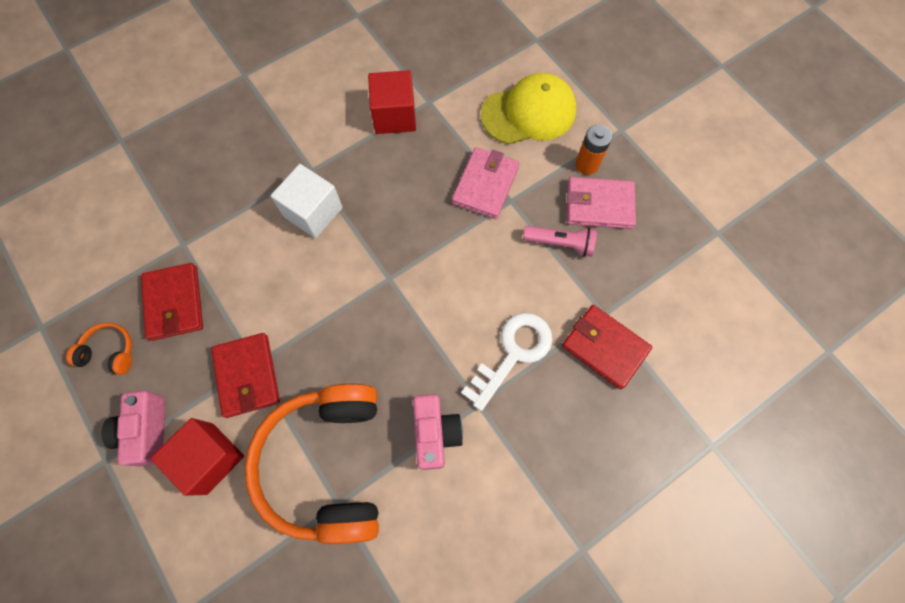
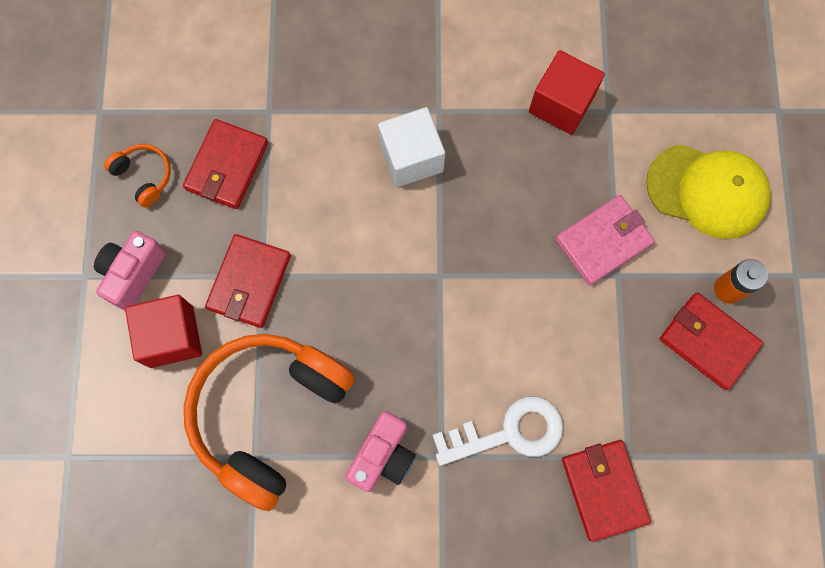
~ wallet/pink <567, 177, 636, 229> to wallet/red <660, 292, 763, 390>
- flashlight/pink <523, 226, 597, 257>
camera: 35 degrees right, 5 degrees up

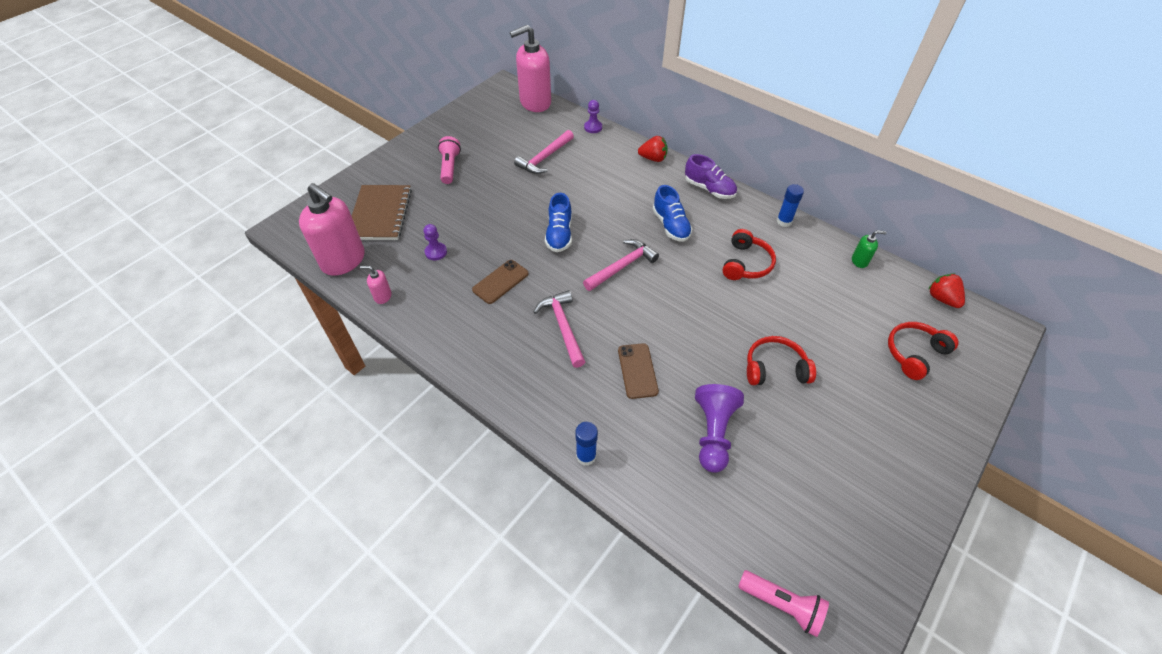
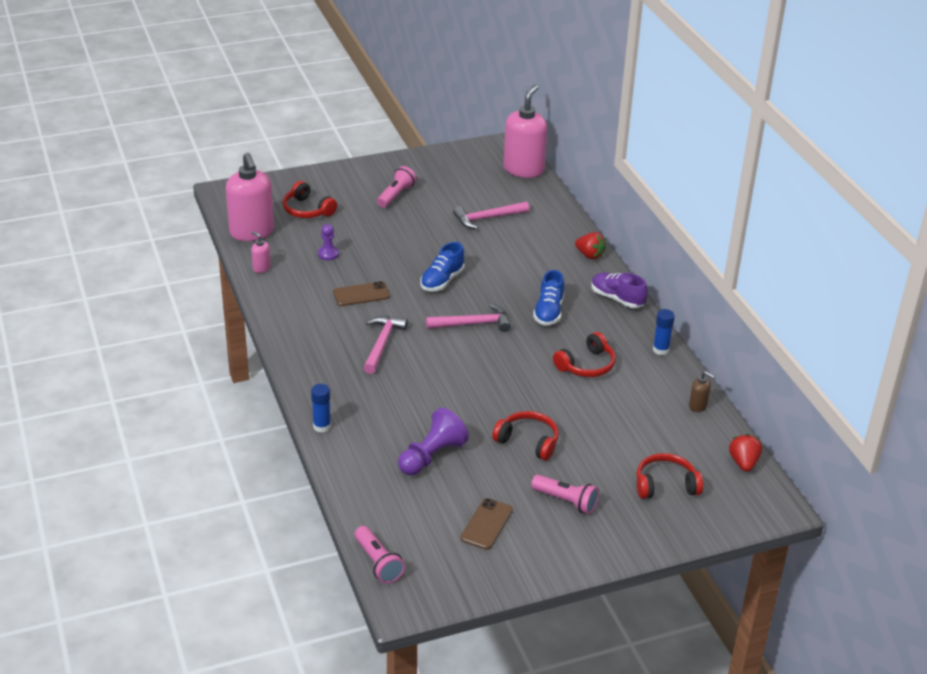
~ soap dispenser/pink <510, 25, 551, 112> = <503, 85, 547, 178> 105 degrees clockwise
- pawn/purple <584, 100, 602, 133>
~ shoe/purple <685, 154, 737, 199> = <591, 273, 648, 308> 150 degrees clockwise
~ notebook/brown <352, 185, 412, 240> to headphones/red <283, 181, 337, 218>
~ soap dispenser/green <852, 230, 887, 268> to soap dispenser/brown <689, 371, 715, 412>
~ phone/brown <618, 343, 659, 399> to <461, 498, 513, 550>
+ flashlight/pink <531, 475, 599, 514>
camera: 30 degrees right, 15 degrees down

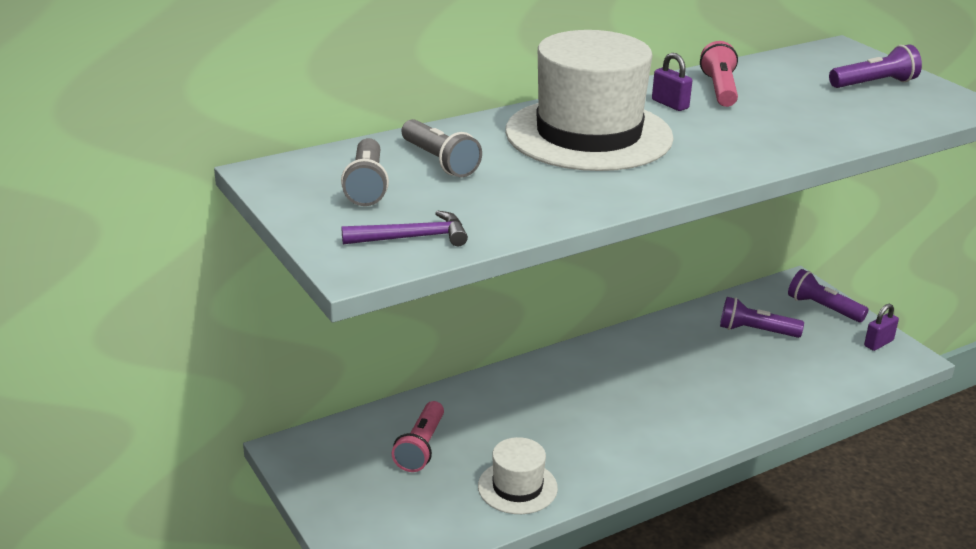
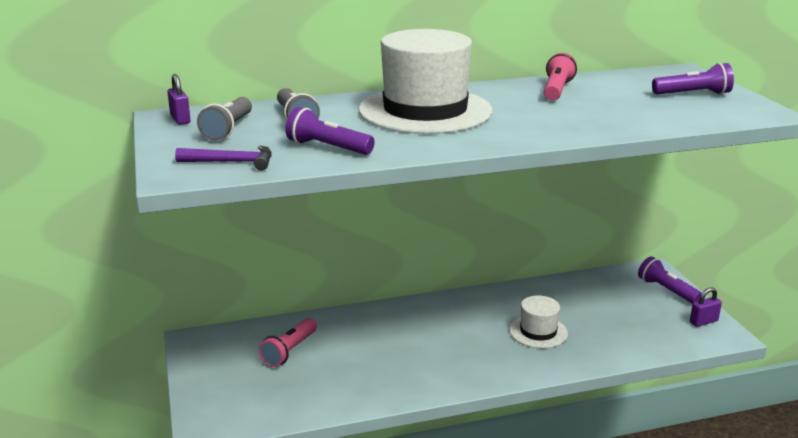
~ padlock/purple <652, 53, 692, 111> to <167, 74, 191, 125>
~ flashlight/purple <720, 297, 804, 338> to <285, 107, 375, 155>
~ hat/white <478, 437, 558, 514> to <509, 295, 568, 348>
camera: 15 degrees right, 5 degrees down

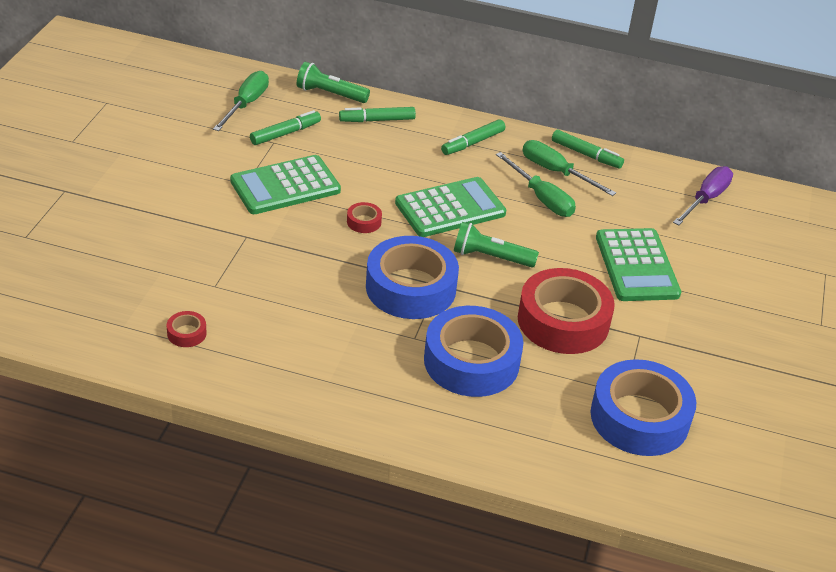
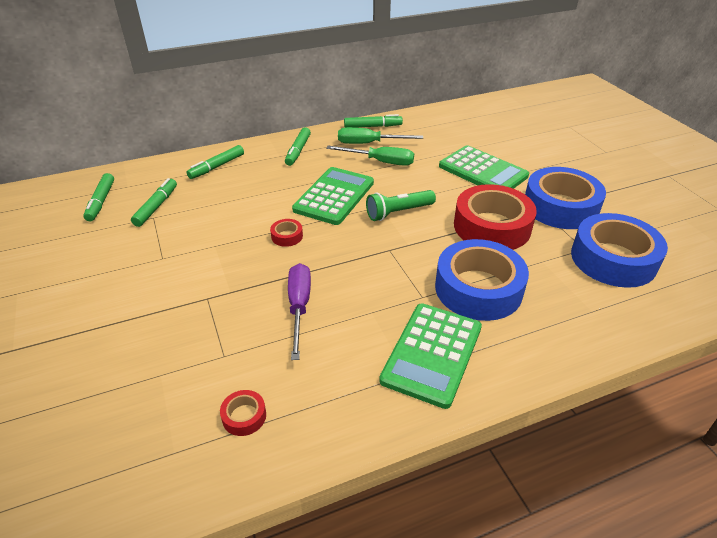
- flashlight/green <297, 62, 370, 103>
~ screwdriver/green <213, 71, 269, 131> to marker/green <83, 173, 114, 221>
~ calculator/green <230, 155, 341, 214> to <379, 303, 482, 409>
~ screwdriver/purple <673, 166, 733, 225> to <288, 263, 311, 360>
~ tape/blue <366, 236, 459, 319> to <525, 167, 606, 229>
camera: 35 degrees left, 0 degrees up

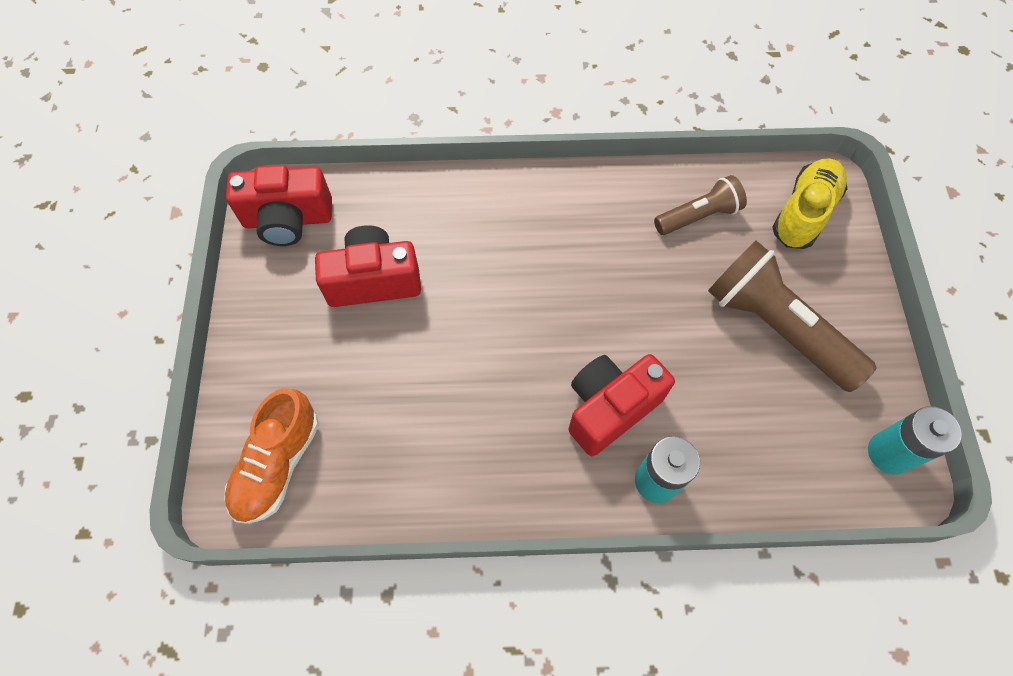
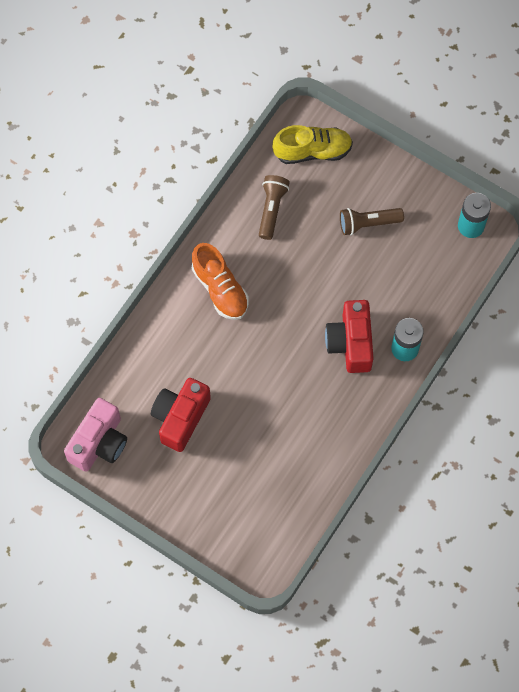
~ shoe/yellow <772, 158, 847, 249> = <272, 125, 353, 164> 105 degrees clockwise
~ camera/red <226, 165, 332, 246> to camera/pink <64, 398, 127, 471>
~ flashlight/brown <708, 240, 877, 392> = <340, 208, 404, 235> x0.57
~ shoe/orange <224, 388, 319, 524> to <192, 243, 249, 320>
camera: 55 degrees left, 5 degrees up

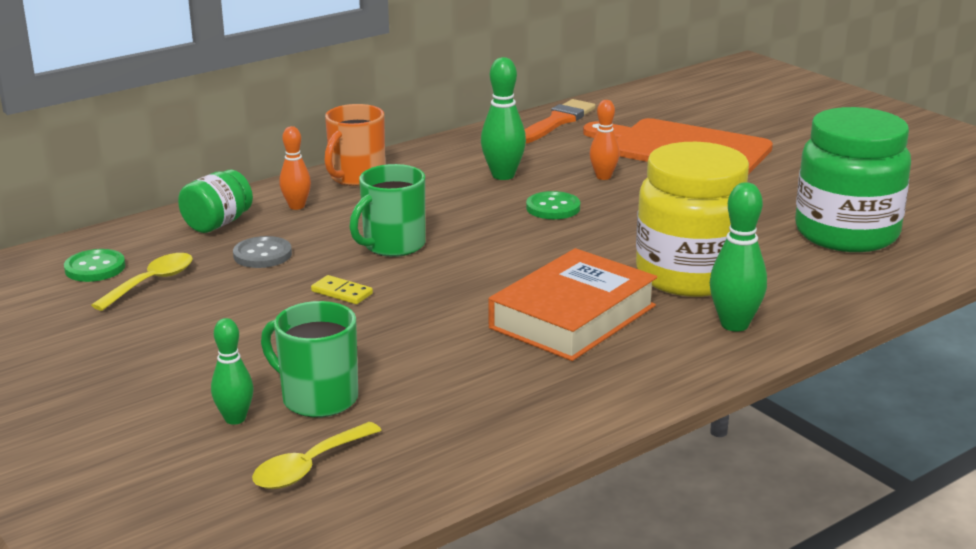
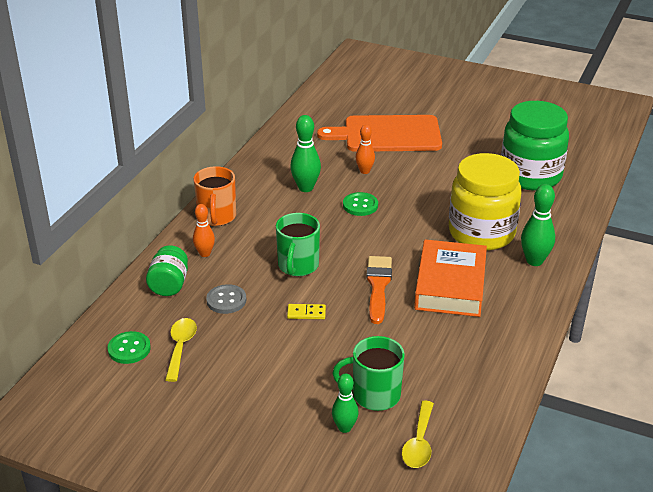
~ brush/orange <524, 99, 596, 143> to <366, 256, 392, 324>
camera: 30 degrees left, 10 degrees up

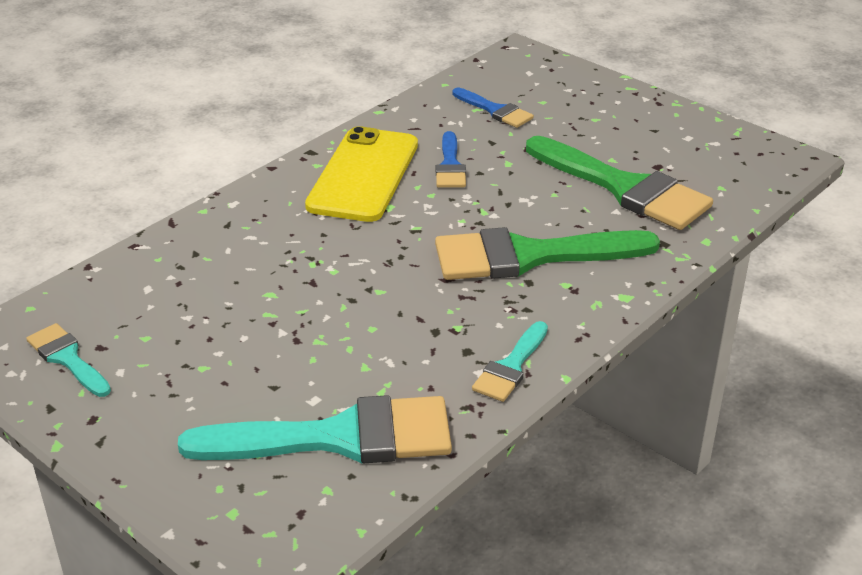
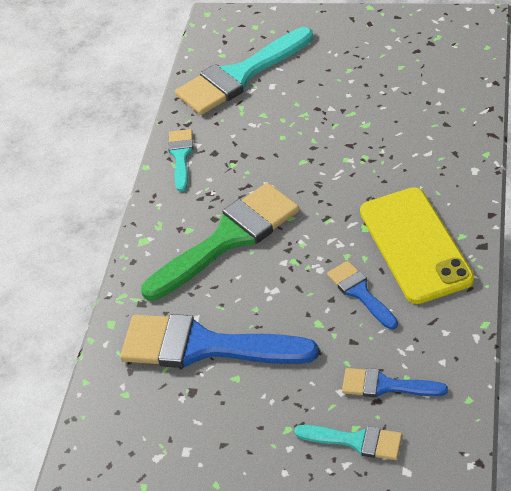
~ brush/green <526, 136, 713, 230> to brush/blue <120, 314, 319, 368>
~ brush/turquoise <26, 323, 111, 397> to <294, 425, 402, 460>
camera: 155 degrees right, 10 degrees up

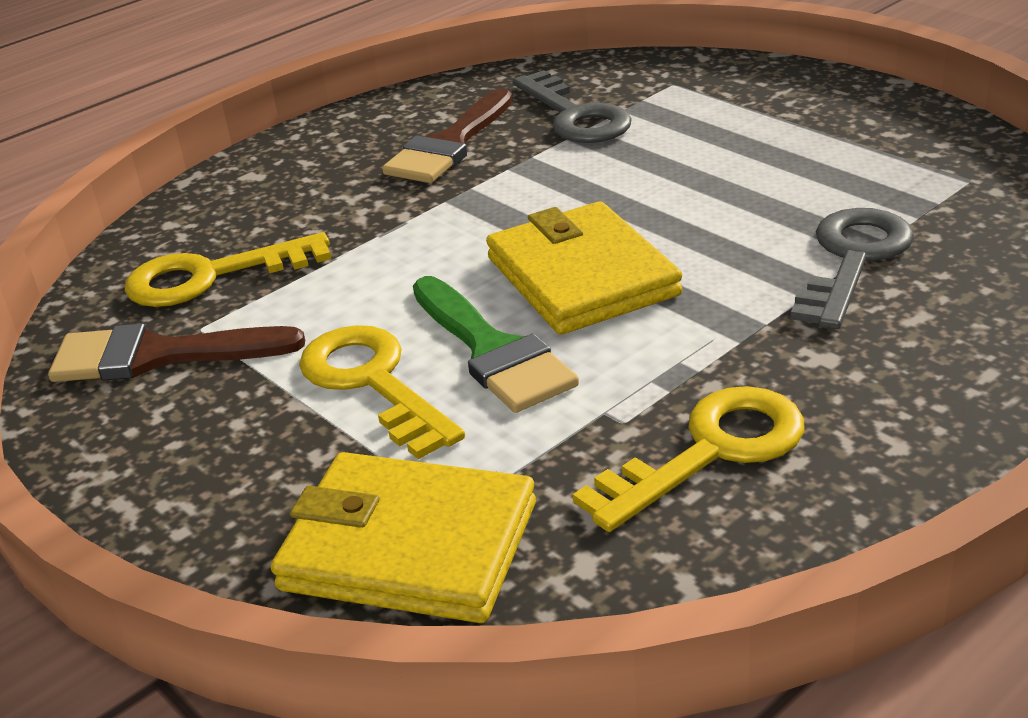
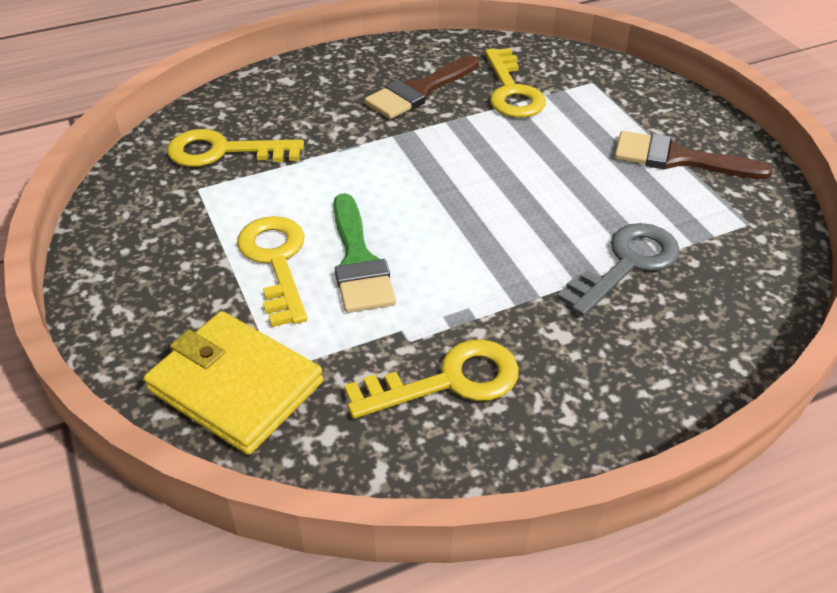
~ key/grey <513, 70, 632, 143> to key/yellow <485, 48, 546, 118>
- wallet/yellow <486, 201, 682, 335>
~ brush/brown <48, 323, 305, 382> to <615, 131, 773, 179>
camera: 15 degrees right, 10 degrees up

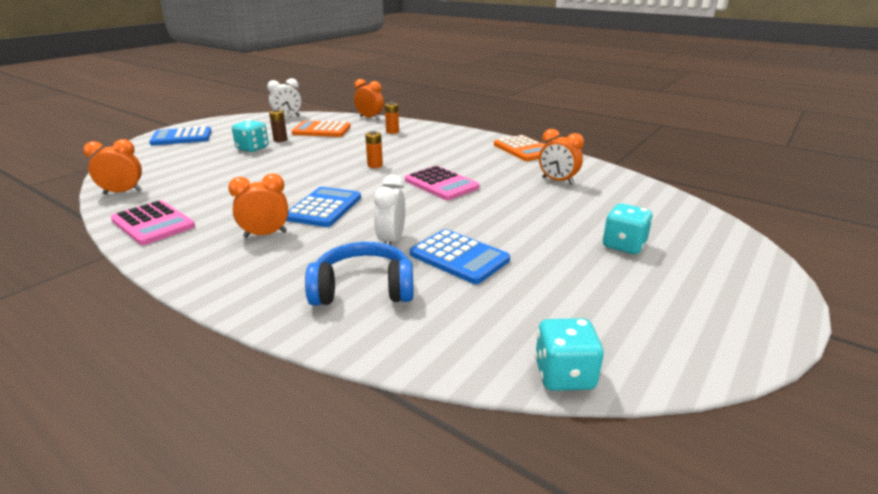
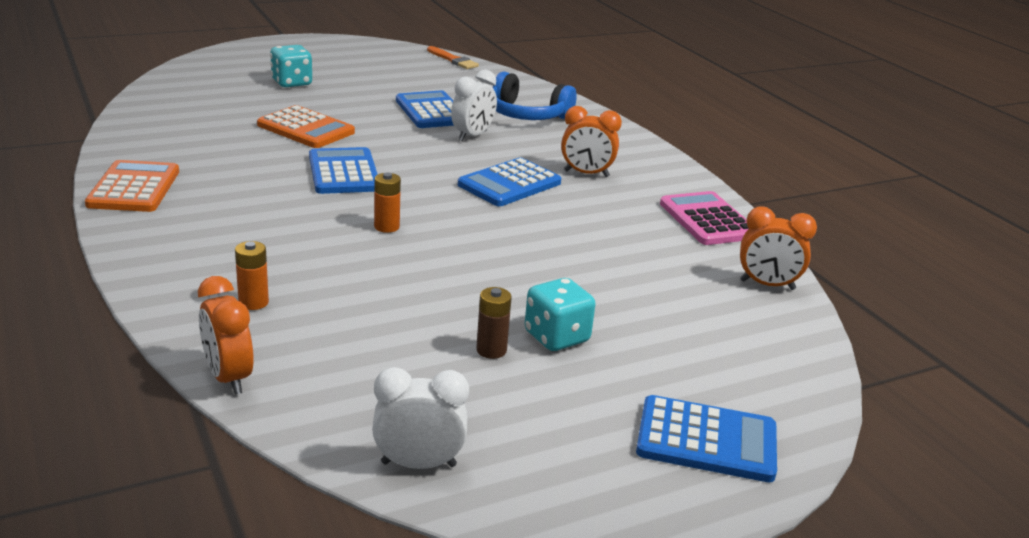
~ calculator/orange <292, 121, 351, 137> to <257, 105, 355, 148>
- clock/orange <539, 129, 584, 185>
~ calculator/pink <405, 166, 479, 200> to calculator/blue <309, 147, 378, 194>
~ dice/turquoise <535, 318, 604, 391> to brush/orange <427, 46, 479, 69>
camera: 155 degrees left, 0 degrees up

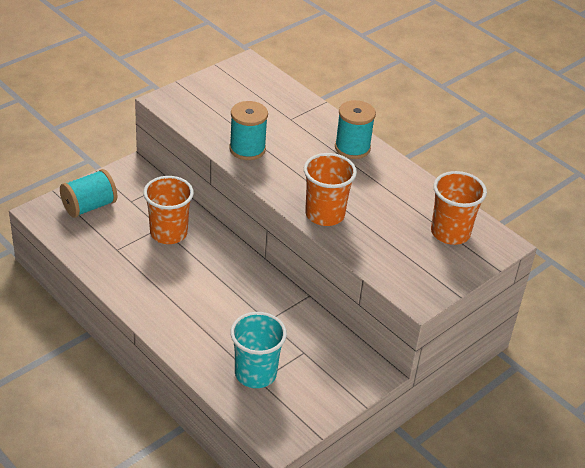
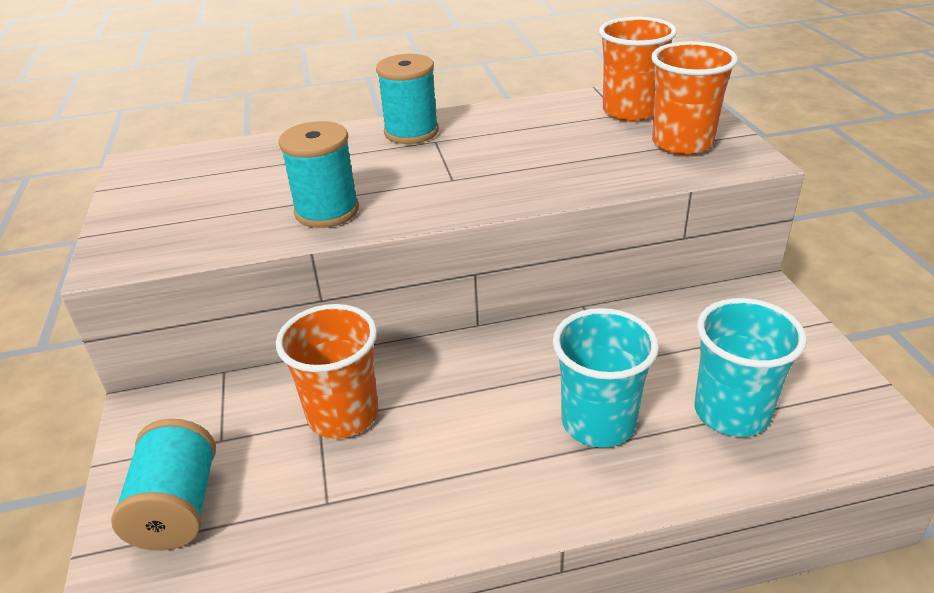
~ cup/orange <304, 153, 357, 226> to <651, 41, 738, 155>
+ cup/turquoise <553, 308, 659, 448>
camera: 55 degrees left, 5 degrees down

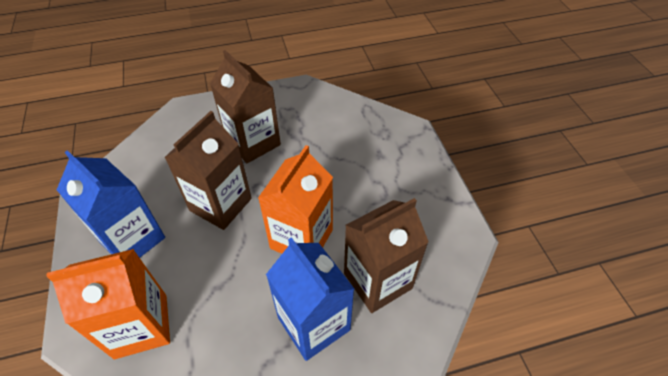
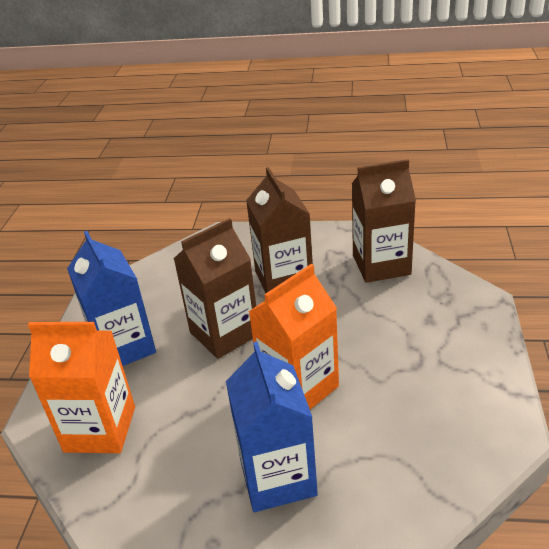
~ carton/brown <344, 198, 428, 313> to <352, 159, 416, 283>
camera: 25 degrees right, 15 degrees down

